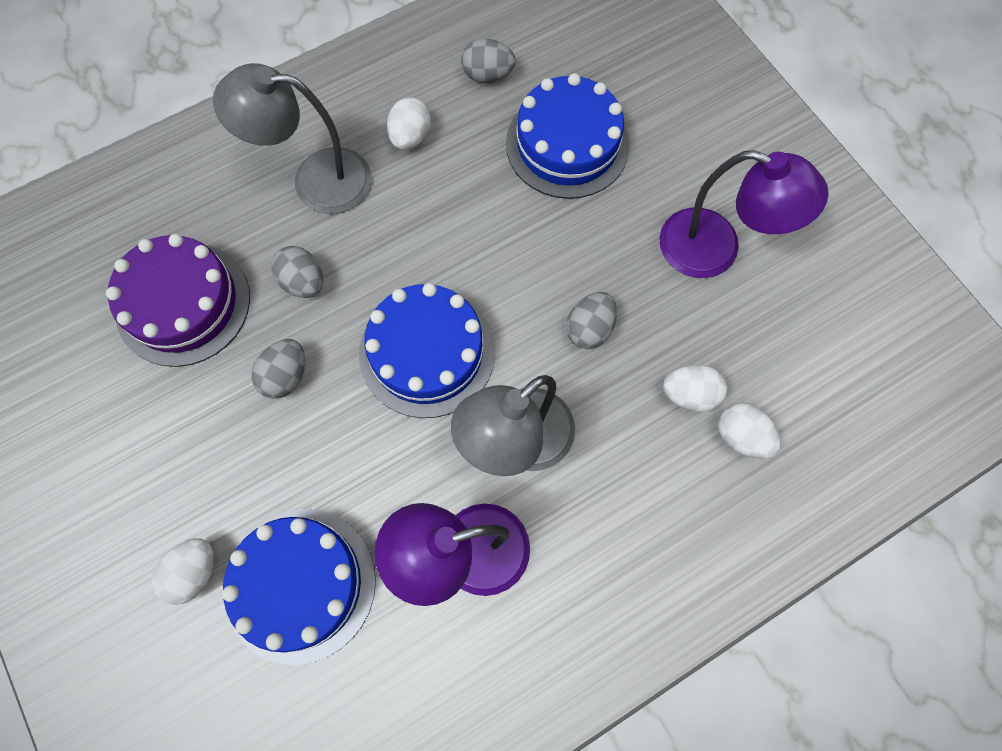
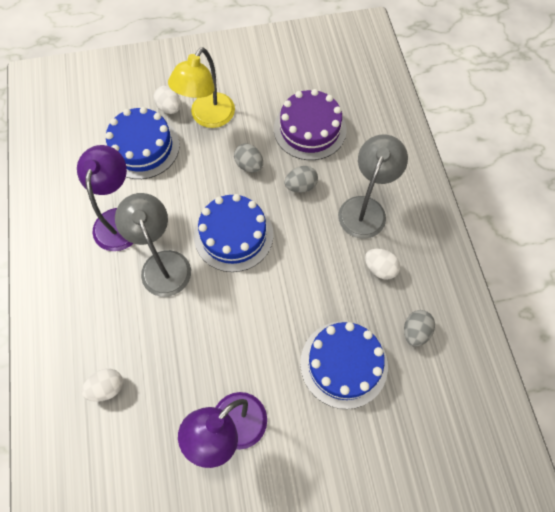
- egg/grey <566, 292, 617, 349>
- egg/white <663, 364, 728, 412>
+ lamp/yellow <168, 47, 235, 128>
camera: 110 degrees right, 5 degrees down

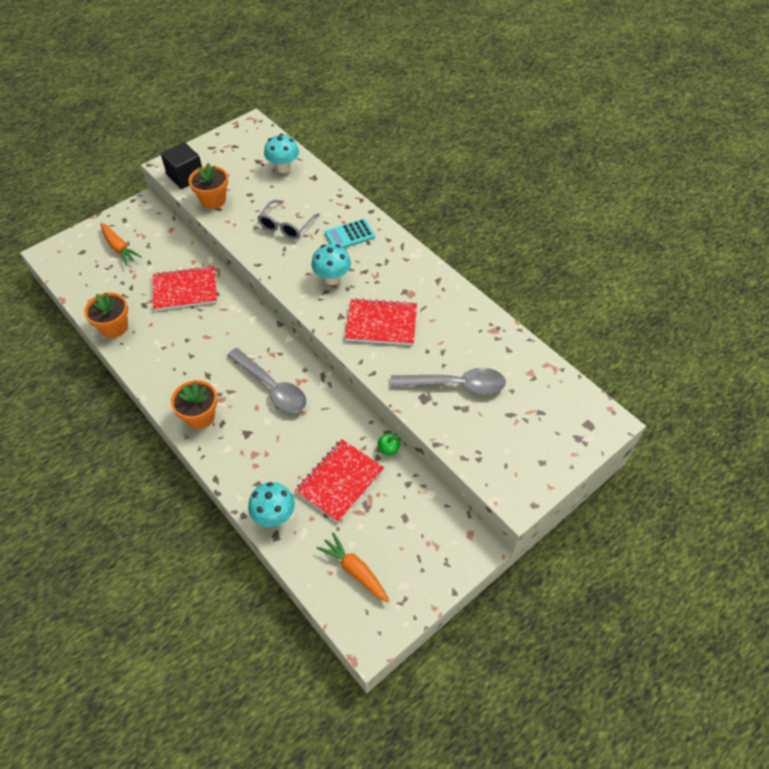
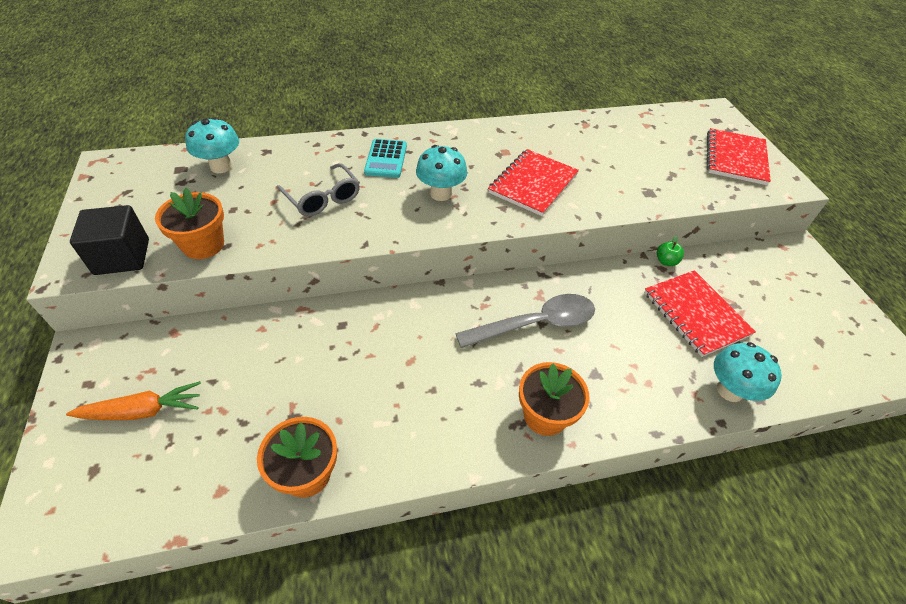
~ notebook/red <153, 266, 217, 311> to <707, 128, 771, 185>
- spoon/grey <391, 368, 506, 394>
- carrot/orange <317, 532, 389, 602>
camera: 65 degrees left, 5 degrees down

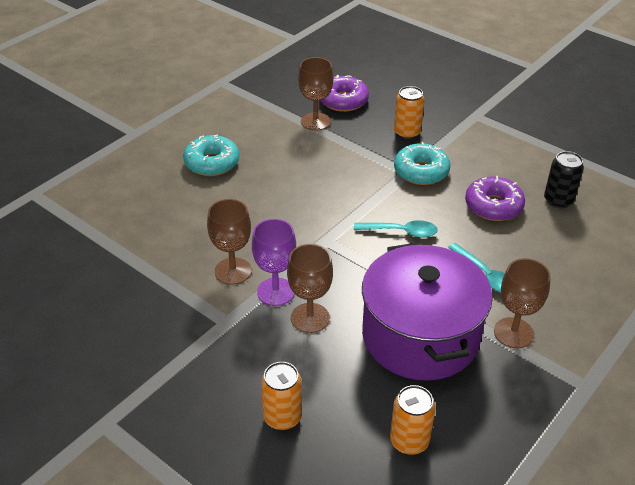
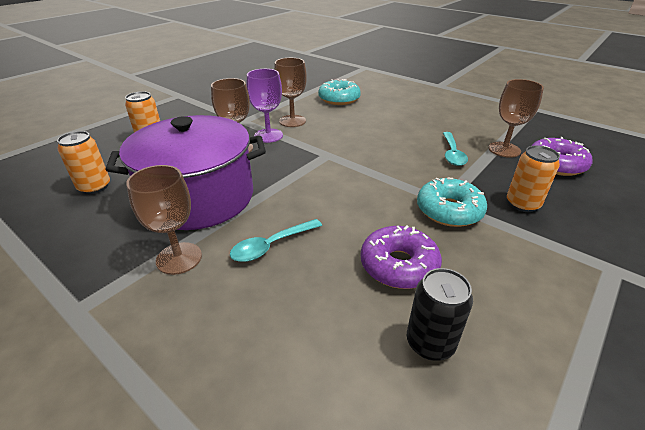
~ donut/turquoise <183, 135, 239, 176> to <318, 79, 361, 105>
~ spoon/turquoise <354, 220, 438, 238> to <443, 132, 468, 166>
camera: 90 degrees right, 5 degrees down

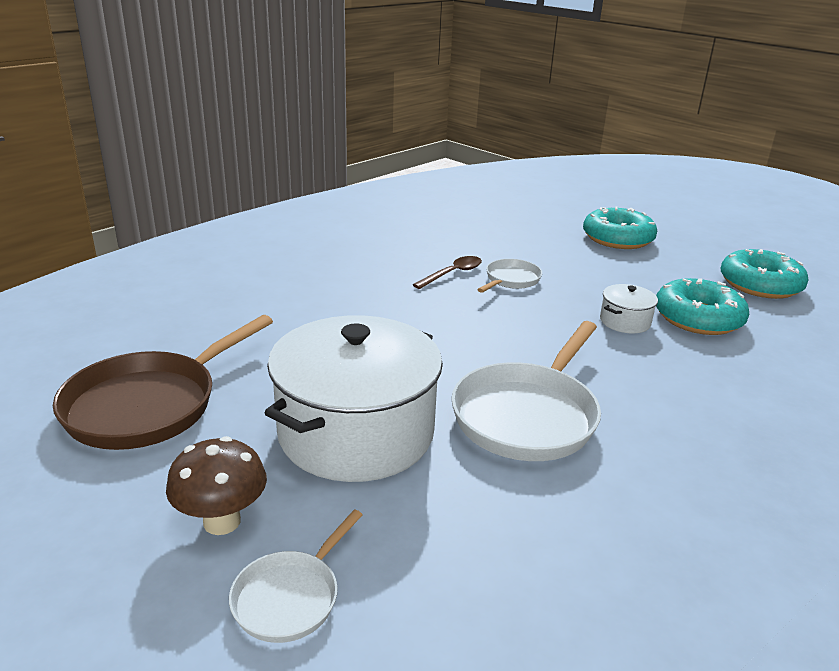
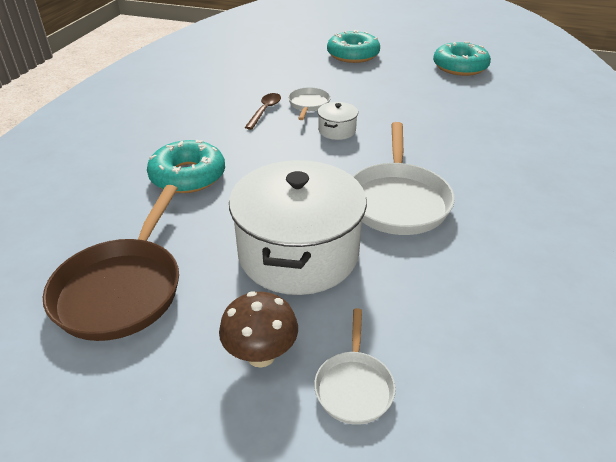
~ donut/turquoise <656, 278, 749, 335> to <147, 140, 225, 193>
~ pot/white <600, 284, 658, 333> to <318, 102, 358, 140>
camera: 25 degrees left, 10 degrees up

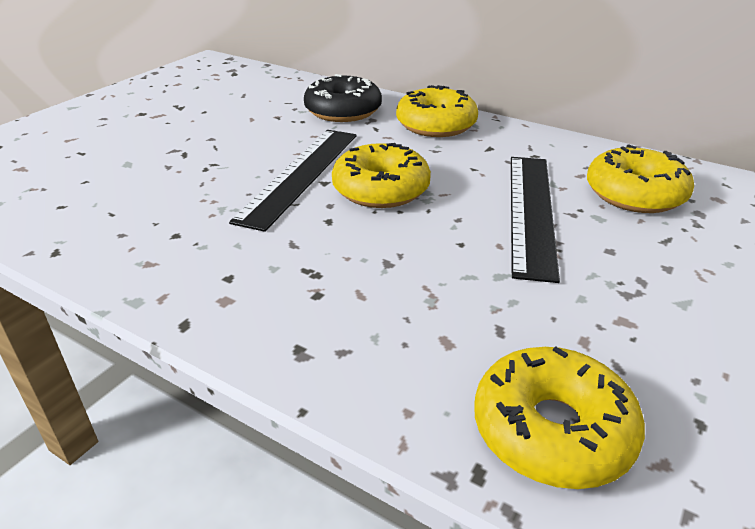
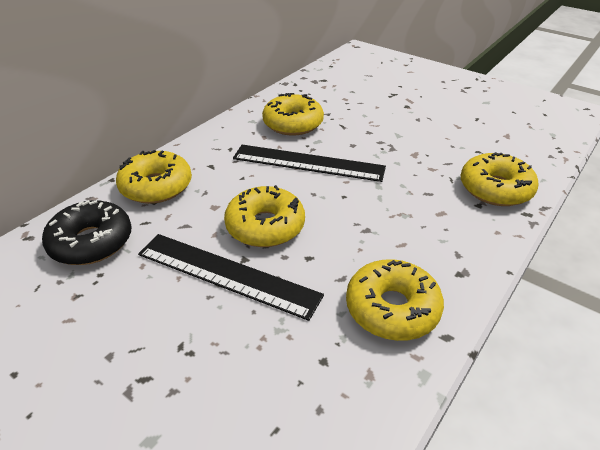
+ donut/yellow <346, 259, 444, 341>
camera: 85 degrees left, 5 degrees up

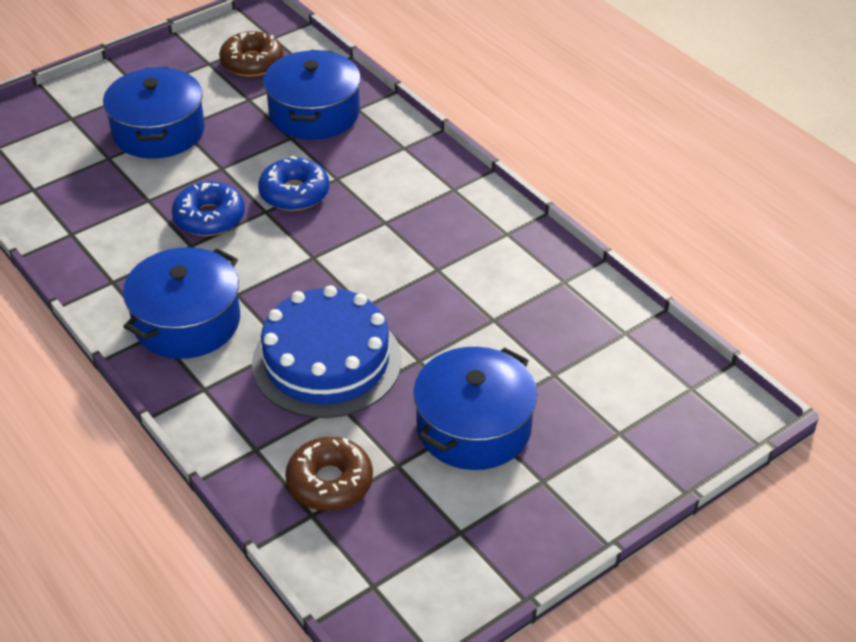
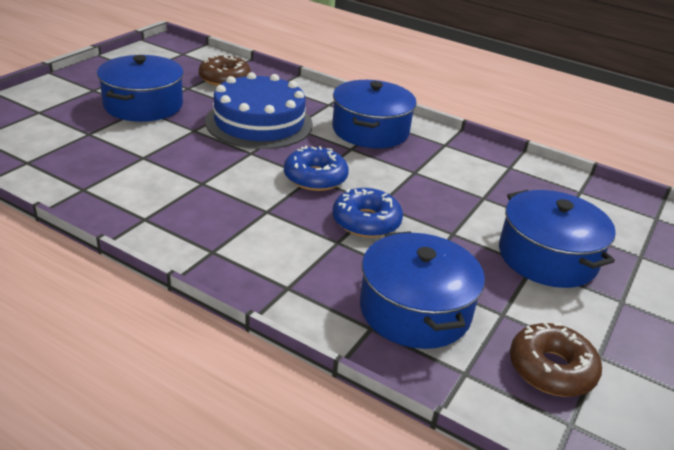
~ donut/blue <172, 181, 245, 236> to <284, 146, 349, 191>
camera: 155 degrees right, 10 degrees down

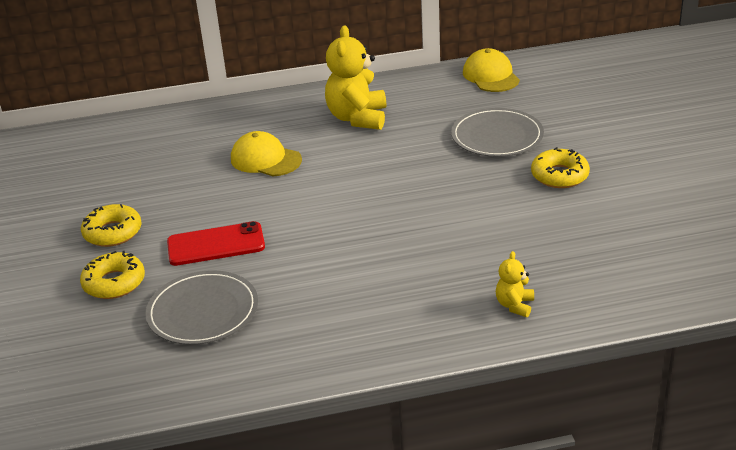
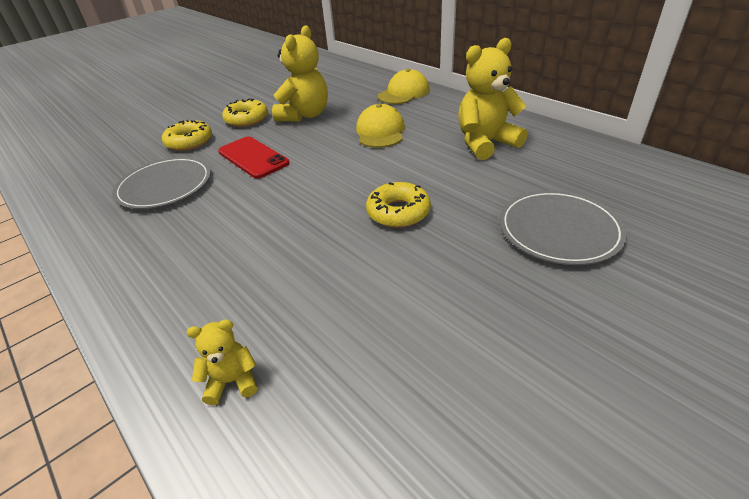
~ cap/yellow <463, 48, 520, 92> to <378, 69, 429, 104>
~ donut/yellow <531, 147, 590, 188> to <366, 182, 431, 228>
+ teddy bear/yellow <272, 25, 328, 122>
camera: 60 degrees right, 5 degrees up

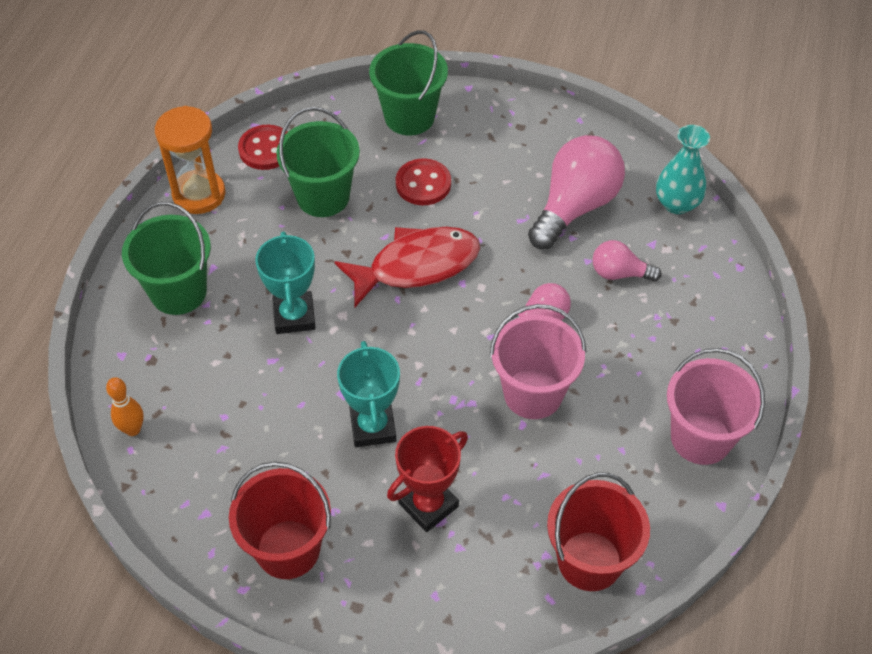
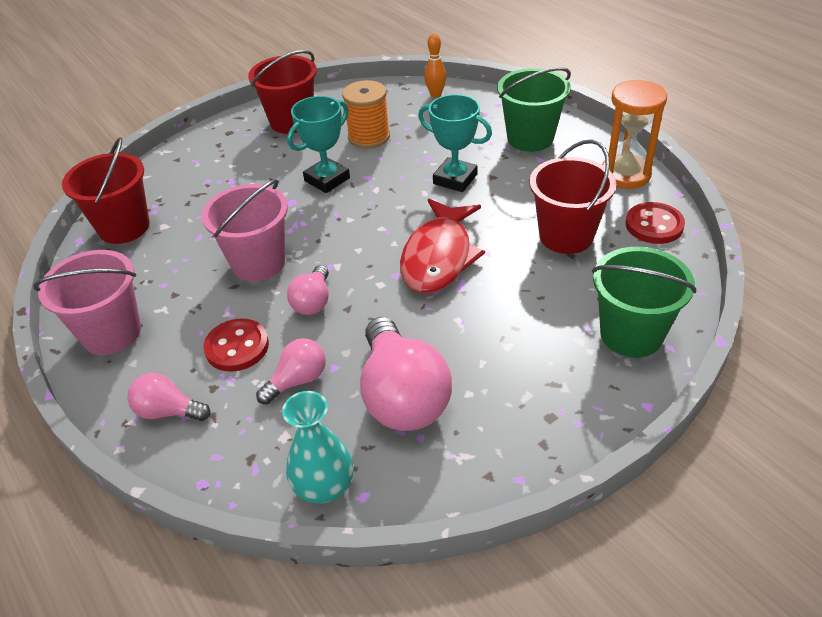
~ bucket/green <276, 107, 360, 217> to bucket/red <530, 139, 616, 254>
~ button/red <396, 158, 451, 205> to <203, 318, 269, 372>
~ trophy/turquoise <337, 341, 400, 447> = <287, 96, 350, 193> 75 degrees counterclockwise
- trophy/red <387, 426, 468, 532>
+ spool/orange <342, 80, 390, 149>
+ light bulb/pink <127, 373, 210, 421>
camera: 130 degrees right, 10 degrees down

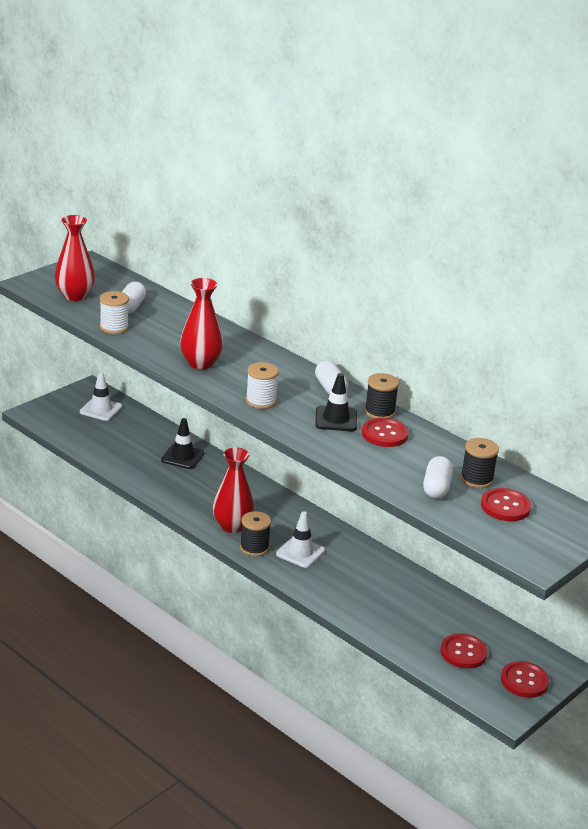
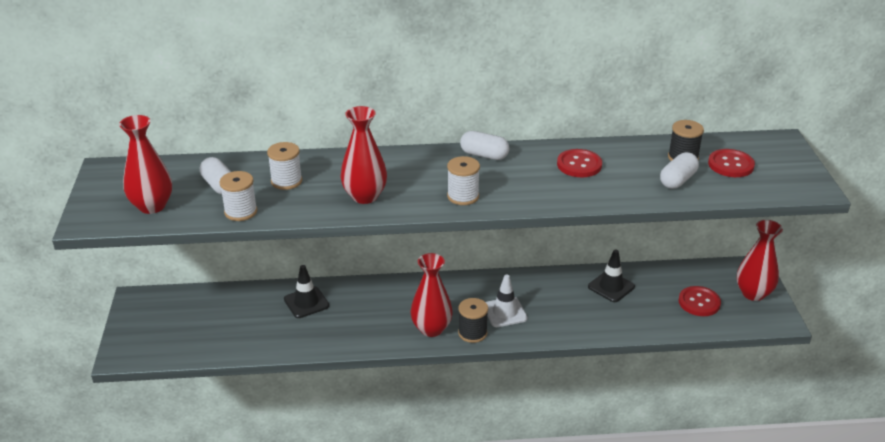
- traffic cone/white <80, 372, 122, 421>
~ traffic cone/black <315, 373, 357, 431> to <588, 249, 635, 302>
- spool/black <365, 373, 399, 419>
~ capsule/white <423, 456, 453, 499> = <660, 152, 699, 189> 75 degrees clockwise
~ button/red <501, 661, 549, 698> to vase/red <737, 220, 783, 301>
+ spool/white <267, 142, 302, 190>
camera: 45 degrees left, 5 degrees up

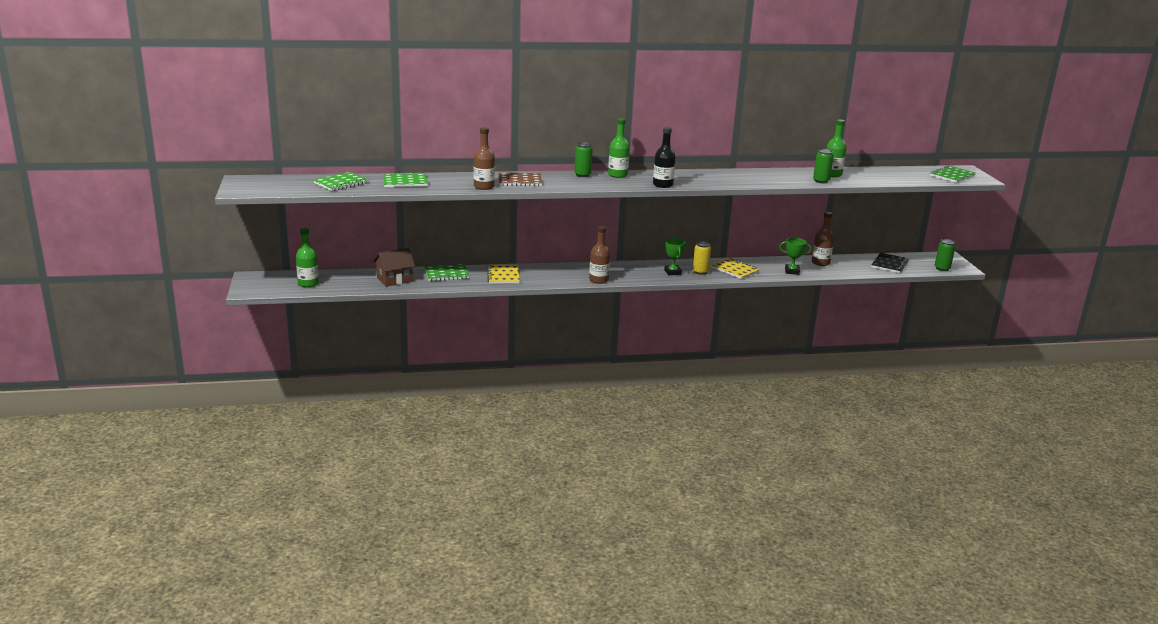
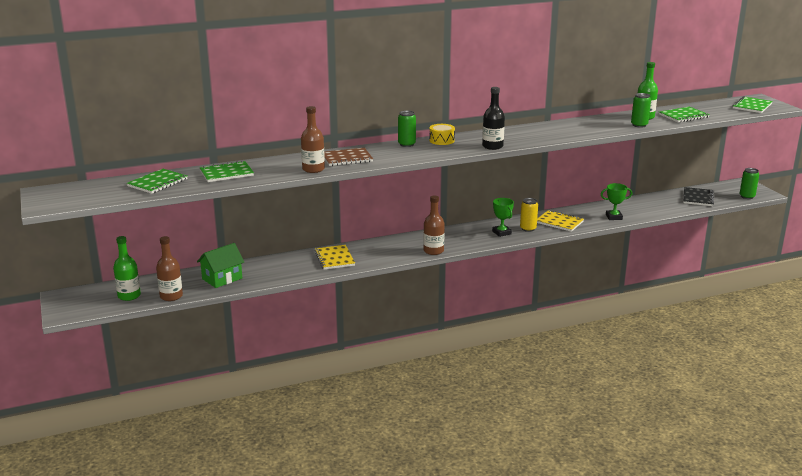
~ bottle/green <608, 118, 630, 178> to drum/yellow <429, 124, 455, 145>
~ bottle/brown <812, 212, 834, 266> to <156, 236, 183, 301>
~ house/brown <374, 248, 415, 287> to house/green <197, 243, 244, 288>
~ notebook/green <425, 264, 469, 281> to <659, 107, 710, 122>
camera: 10 degrees left, 0 degrees up

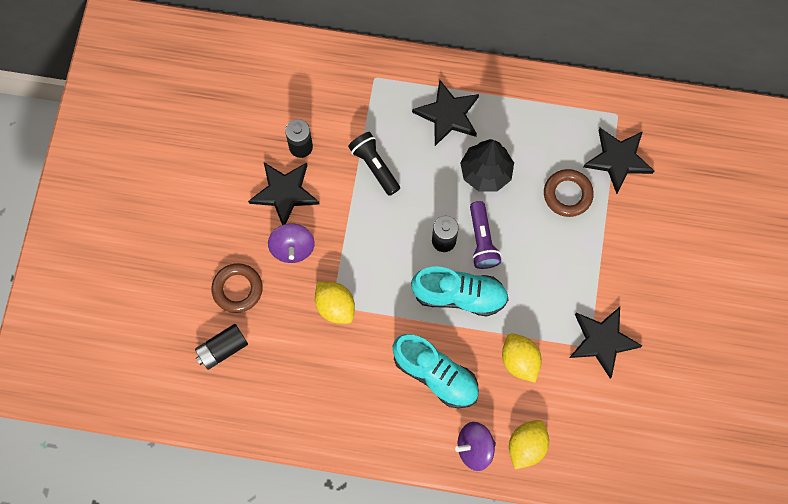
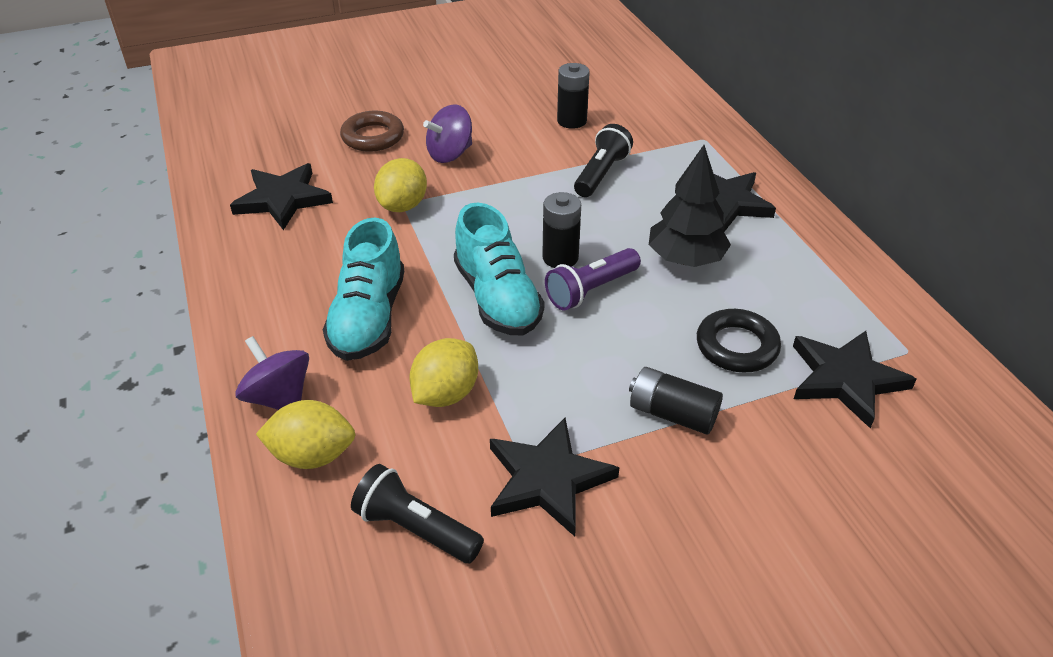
~ star/black <248, 163, 320, 225> to <230, 163, 333, 230>
~ ring/brown <544, 169, 594, 217> to ring/black <697, 309, 781, 373>
~ battery/black <195, 324, 248, 370> to <629, 367, 723, 434>
+ flashlight/black <351, 464, 484, 563>
camera: 60 degrees right, 30 degrees down

